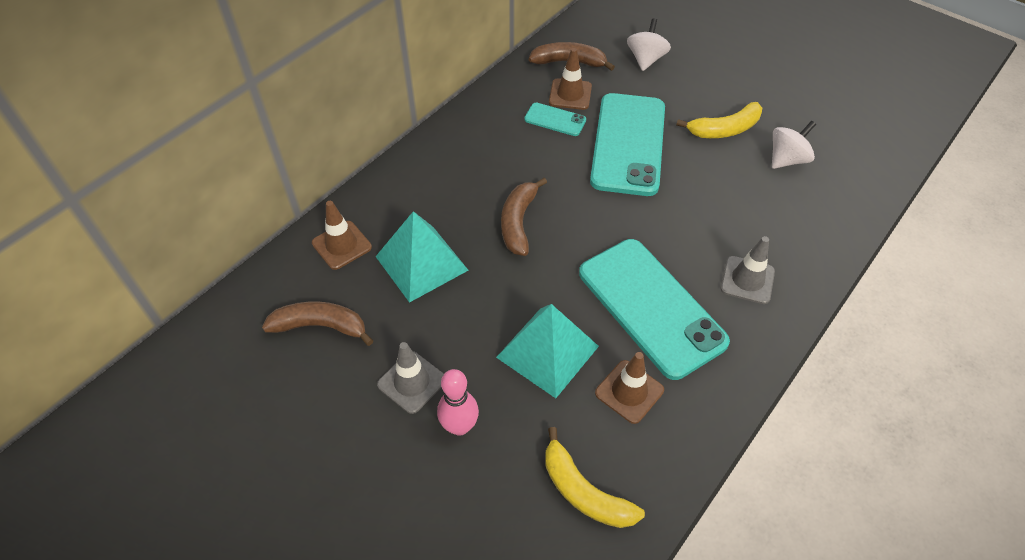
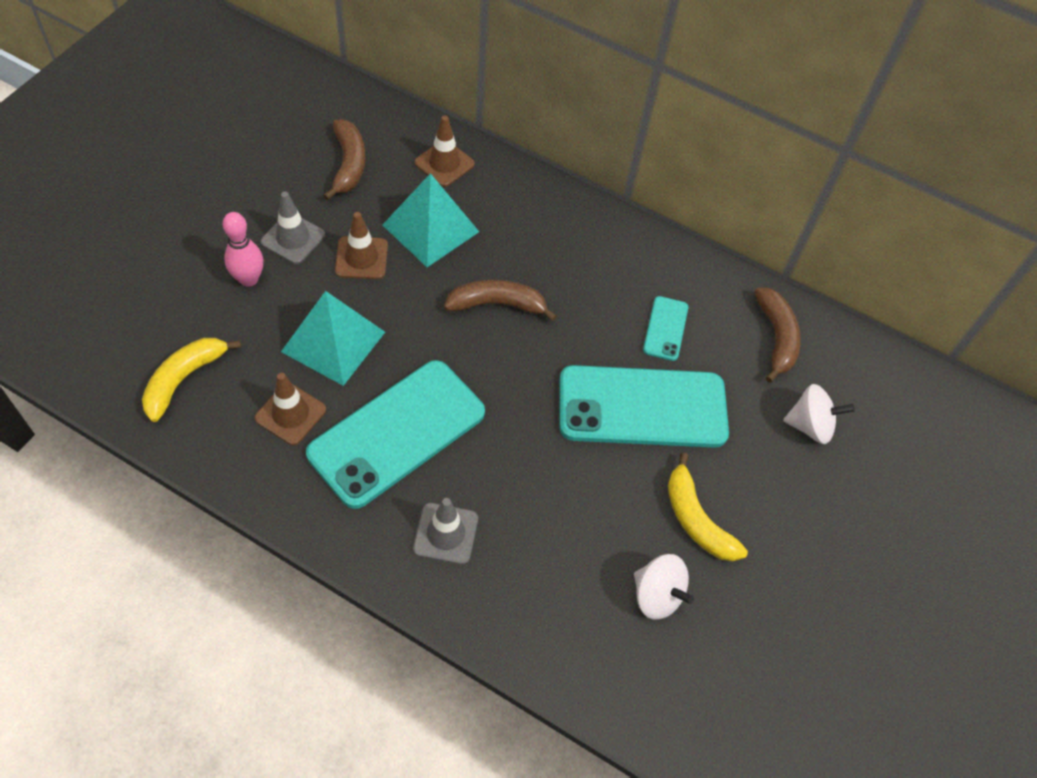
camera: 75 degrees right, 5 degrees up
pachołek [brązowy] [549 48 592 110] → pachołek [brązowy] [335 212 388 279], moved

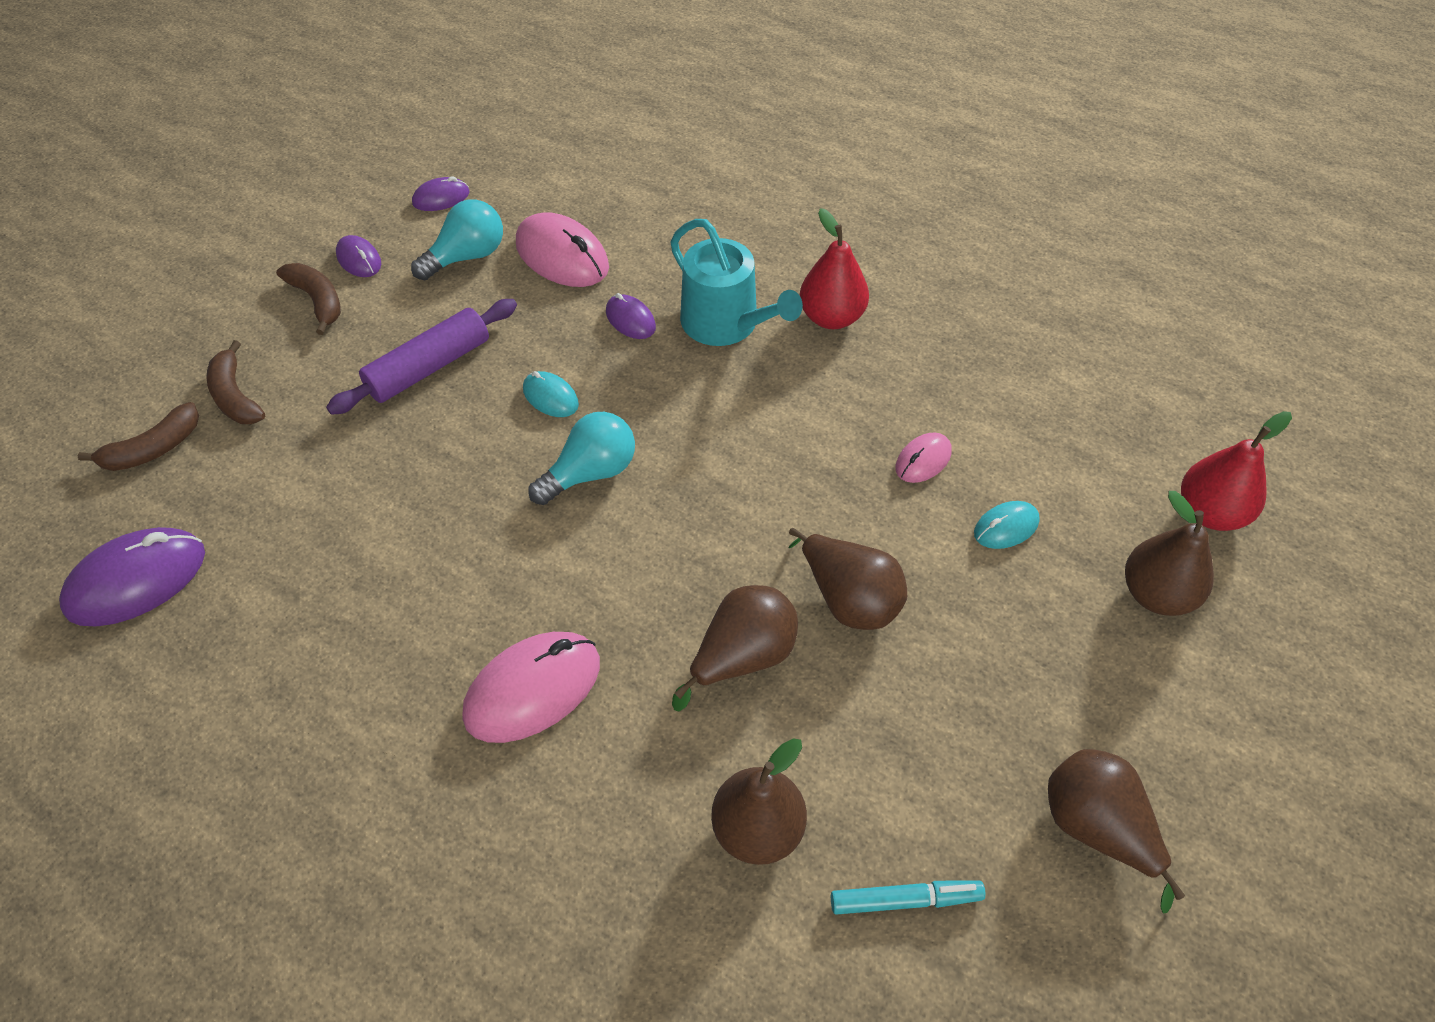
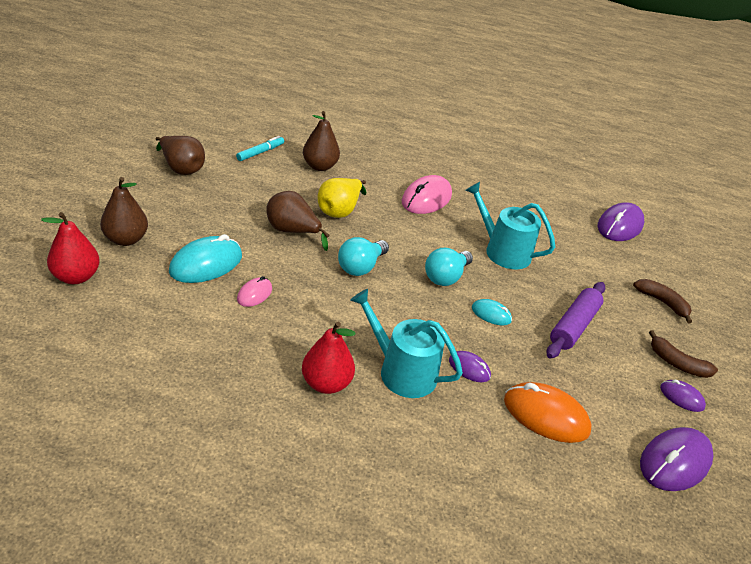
camera: 160 degrees right, 15 degrees down
banan [brązowy] [78 402 199 471] → -
- → konewka [turkusowy] [466 182 555 269]
żarówka [turkusowy] [411 199 503 280] → żarówka [turkusowy] [338 237 389 276], moved
myszka [różowy] [516 212 609 287] → myszka [pomarańczowy] [504 382 592 443]
gruszka [brązowy] [672 585 798 712] → gruszka [żółty] [318 178 366 218]
flamaster [turkusowy] [831 880 986 915] → flamaster [turkusowy] [236 136 284 161], 150 degrees clockwise
myszka [fioletowy] [412 176 469 211] → myszka [fioletowy] [640 427 714 491], x1.85
myszka [turkusowy] [974 501 1040 549] → myszka [turkusowy] [169 234 242 283], x1.85

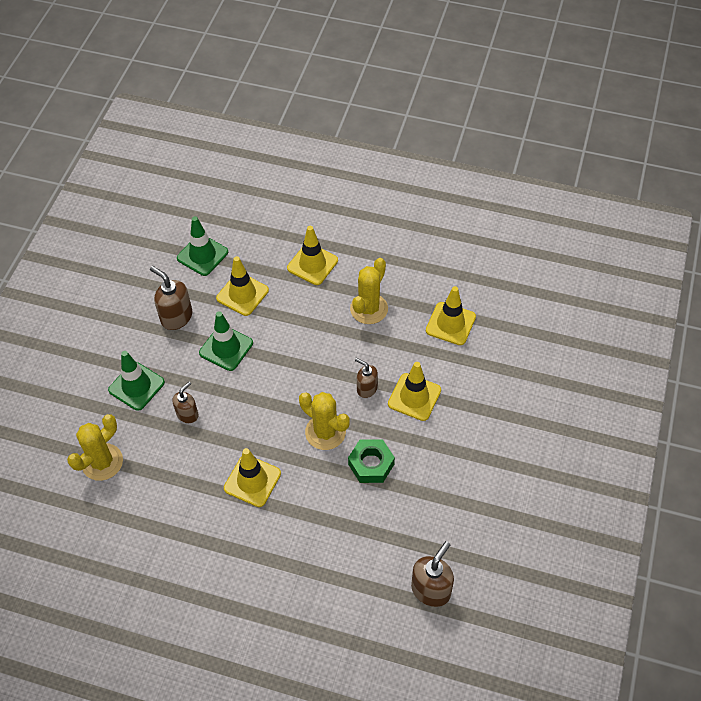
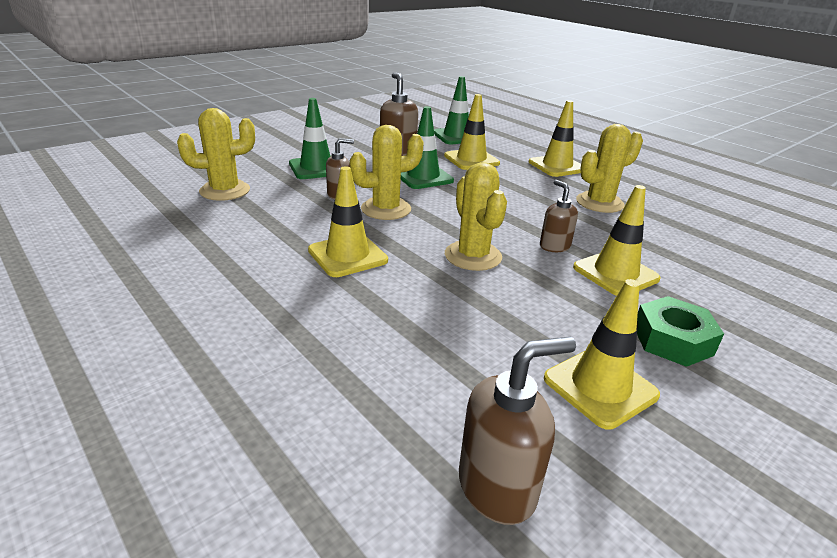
camera: 30 degrees right, 25 degrees down
- → kaktus [żółty] [349 125 424 220]
nakrętka [zielony] [348 439 395 483] → nakrętka [zielony] [637 296 724 367], moved
pachołek [żółty] [426 286 476 345] → pachołek [żółty] [544 279 660 430], moved

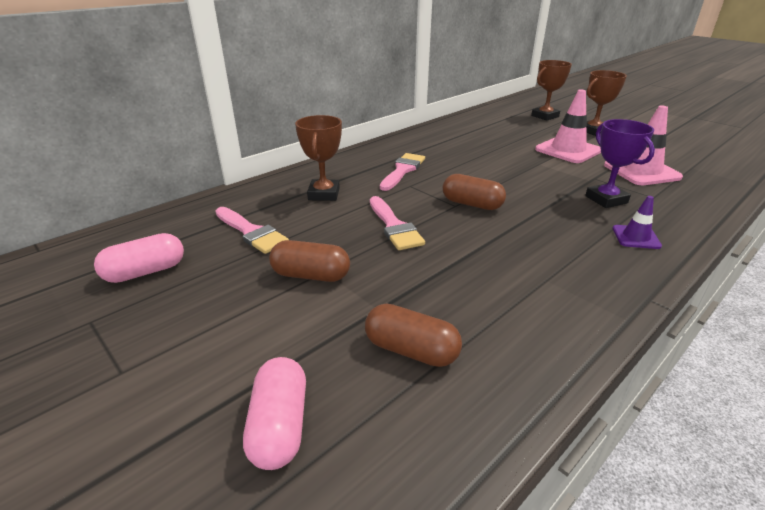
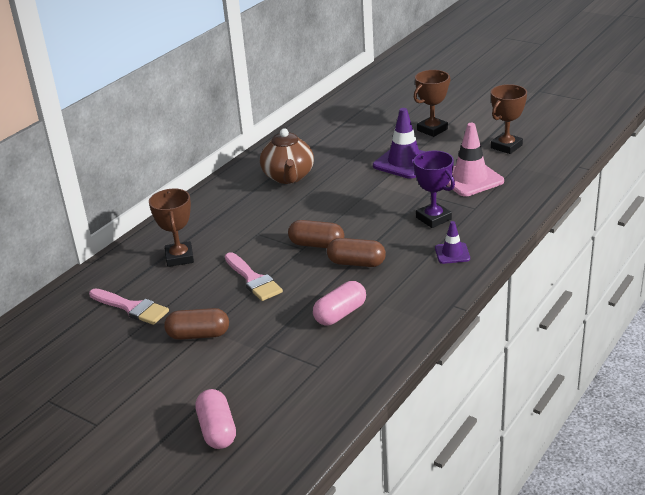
camera: 10 degrees left, 0 degrees up
pędzel [różowy] [380 153 425 191] → -
- → imbryk [brązowy] [260 128 314 184]
kapsułka [różowy] [94 233 184 283] → kapsułka [różowy] [313 281 366 325], moved
kapsułka [brązowy] [365 304 462 367] → kapsułka [brązowy] [327 238 386 267], moved
puchar [brązowy] [531 60 572 120] → puchar [brązowy] [491 84 527 154], moved
pachołek [różowy] [535 89 601 163] → pachołek [fioletowy] [373 108 425 179]

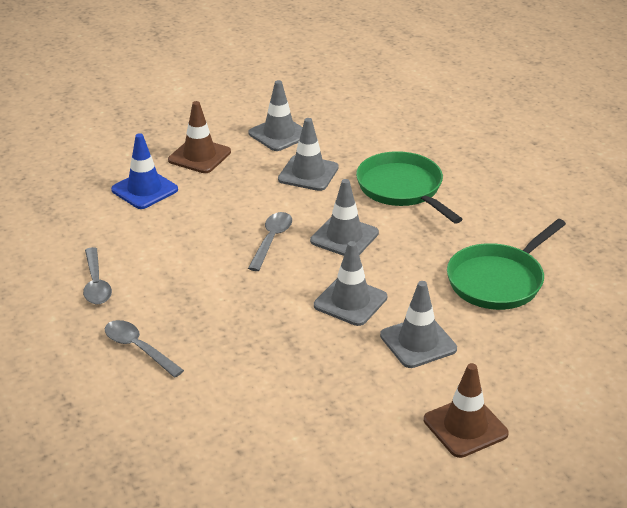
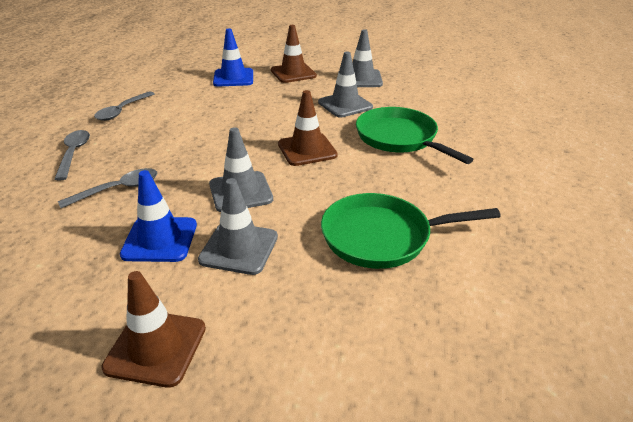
camera: 40 degrees right, 0 degrees up
- → pachołek [niebieski] [120 170 197 262]
łyżka [szary] [248 212 292 271] → łyżka [szary] [58 168 158 208], moved
pachołek [szary] [310 179 379 256] → pachołek [brązowy] [278 90 338 166]
patelnia [zielony] [356 151 462 224] → patelnia [zielony] [356 107 474 164], 45 degrees counterclockwise

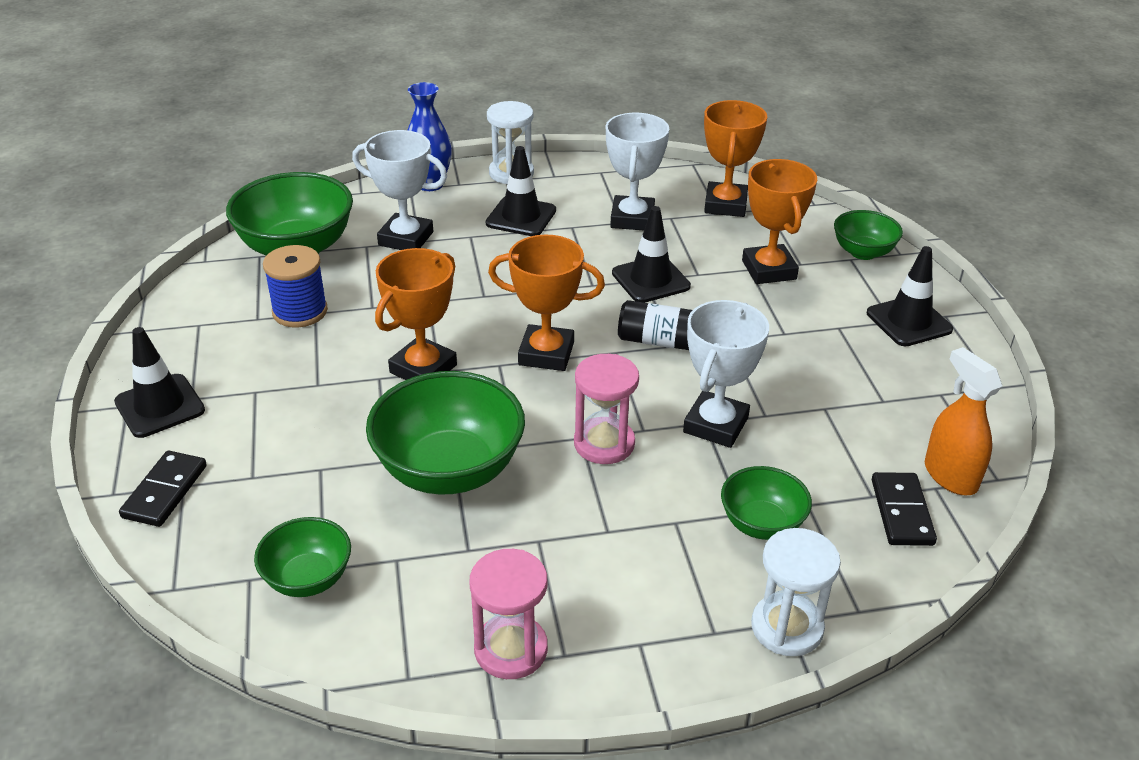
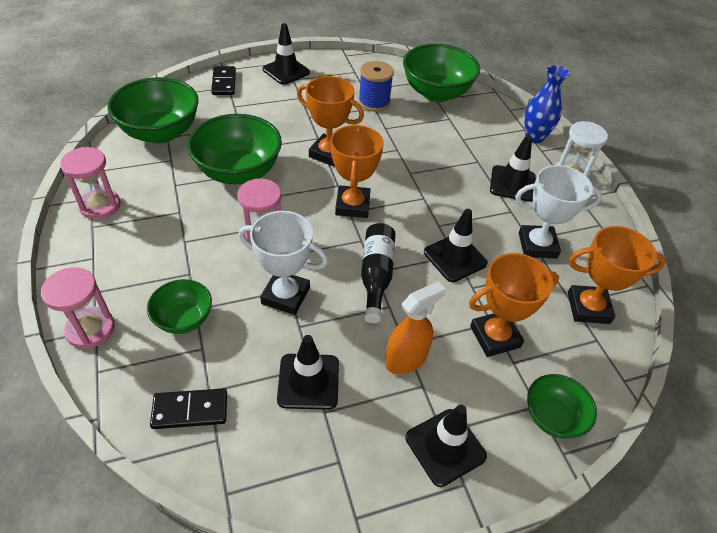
camera: 80 degrees right, 10 degrees up
puchar [biały] [352 130 447 250] → -
- → pachołek [czarny] [277 335 339 410]
spryskiwacz [pomarańczowy] [925 347 1002 495] → spryskiwacz [pomarańczowy] [385 281 446 374], moved
klepsydra [biały] [751 528 841 656] → klepsydra [różowy] [41 267 115 349]
kostka domina [czarny] [119 451 207 527] → kostka domina [czarny] [211 66 236 95], 75 degrees clockwise
miska [zielony] [254 517 351 597] → miska [zielony] [107 77 199 144], x1.81

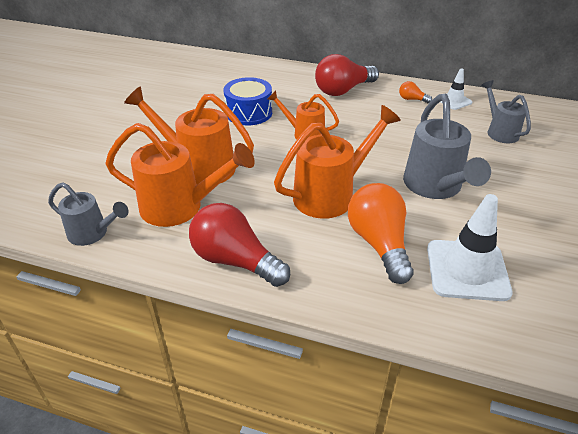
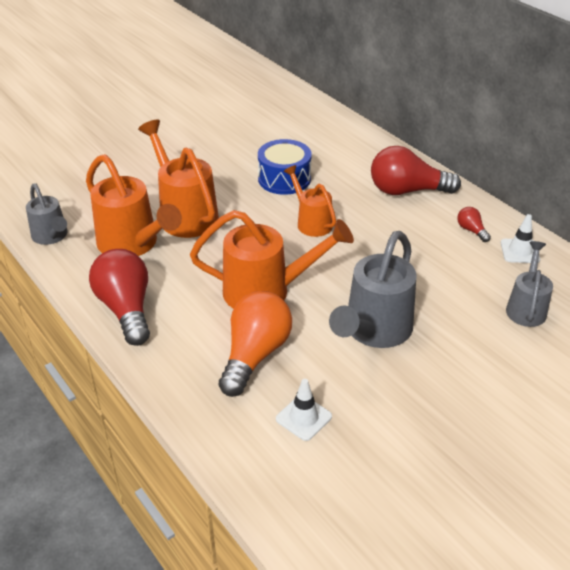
camera: 35 degrees right, 0 degrees up
żarówka [pomarańczowy] [399 81 432 103] → żarówka [czerwony] [457 207 491 242]
pachołek [biały] [427 194 513 301] → pachołek [biały] [276 379 332 441], x0.54

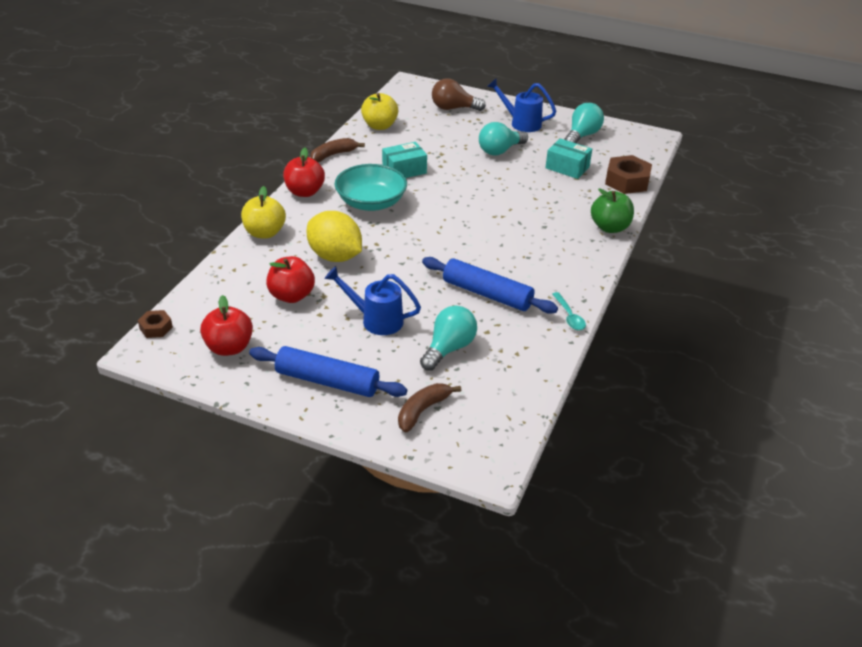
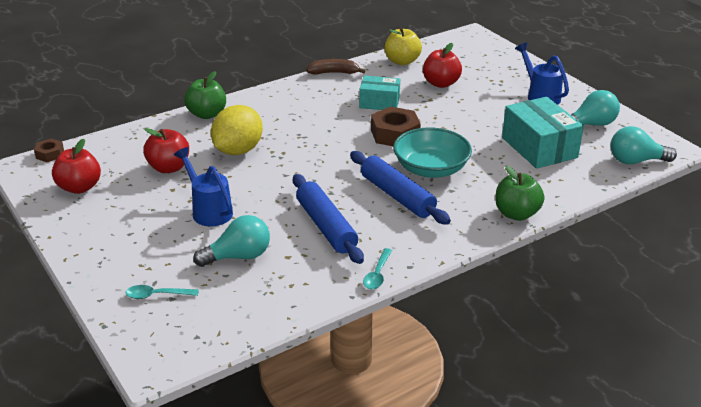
camera: 35 degrees right, 5 degrees down
żarówka [brązowy] [432 78 486 111] → -
wałek do ciasta [niebieski] [249 346 407 397] → wałek do ciasta [niebieski] [350 151 451 225], moved
jabłko [czerwony] [283 148 325 197] → jabłko [czerwony] [423 43 462 88], moved
miska [turkusowy] [334 164 407 211] → miska [turkusowy] [393 128 472 178], moved
żarówka [turkusowy] [479 122 528 155] → żarówka [turkusowy] [611 126 677 164], moved
nakrętka [brązowy] [605 155 652 194] → nakrętka [brązowy] [371 106 421 146], moved
banan [brązowy] [398 383 461 432] → łyżka [turkusowy] [126 285 199 299]
jabłko [żółty] [241 186 286 238] → jabłko [zielony] [184 71 226 119]
cytryna [żółty] [307 211 362 262] → cytryna [żółty] [211 105 263 155], 45 degrees clockwise
pudełko [turkusowy] [545 138 592 179] → pudełko [turkusowy] [502 97 584 169], x1.59

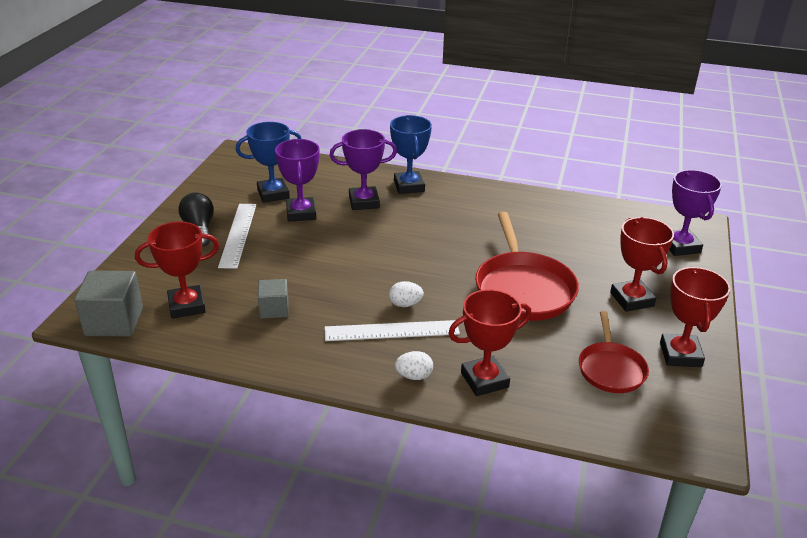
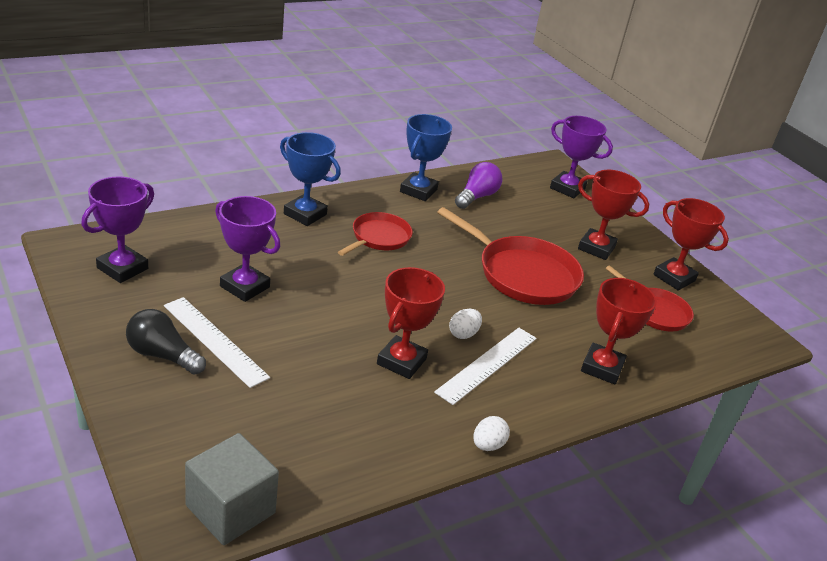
camera: 50 degrees left, 0 degrees up
sześcian [szary] [258 279 289 319] → -
- → patelnia [czerwony] [338 212 413 256]
- → żarówka [fioletowy] [455 162 502 209]
puchar [czerwony] [135 221 219 319] → puchar [czerwony] [377 267 445 379], moved
puchar [niebieski] [236 122 302 203] → puchar [niebieski] [400 114 452 201], moved
puchar [fioletowy] [330 129 397 210] → puchar [fioletowy] [81 176 154 283], moved
jajko [biały] [395 351 433 380] → jajko [biały] [473 416 510 451], moved

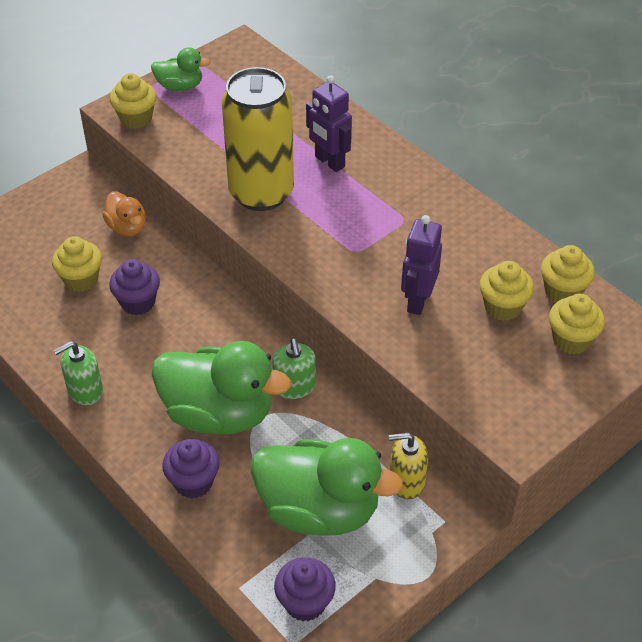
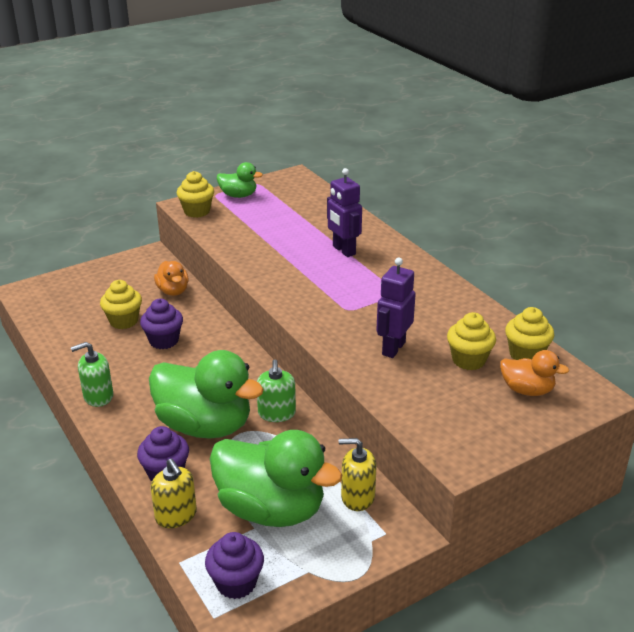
camera: 10 degrees right, 15 degrees down
puszka [żółty] [222 67 294 211] → -
- → dozownik mydła [żółty] [151 458 197 528]
muffinka [żółty] [549 293 605 354] → kaczka [pomarańczowy] [500 350 569 396]

